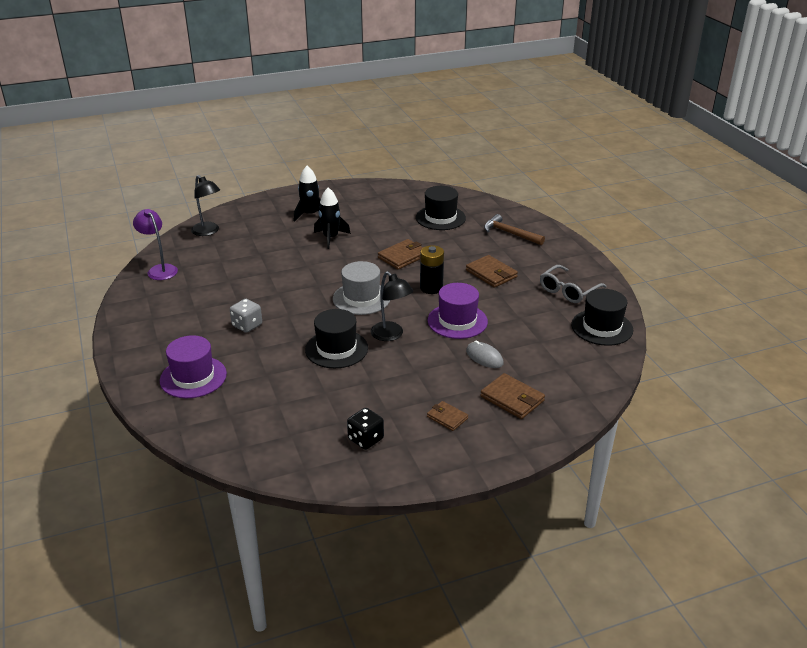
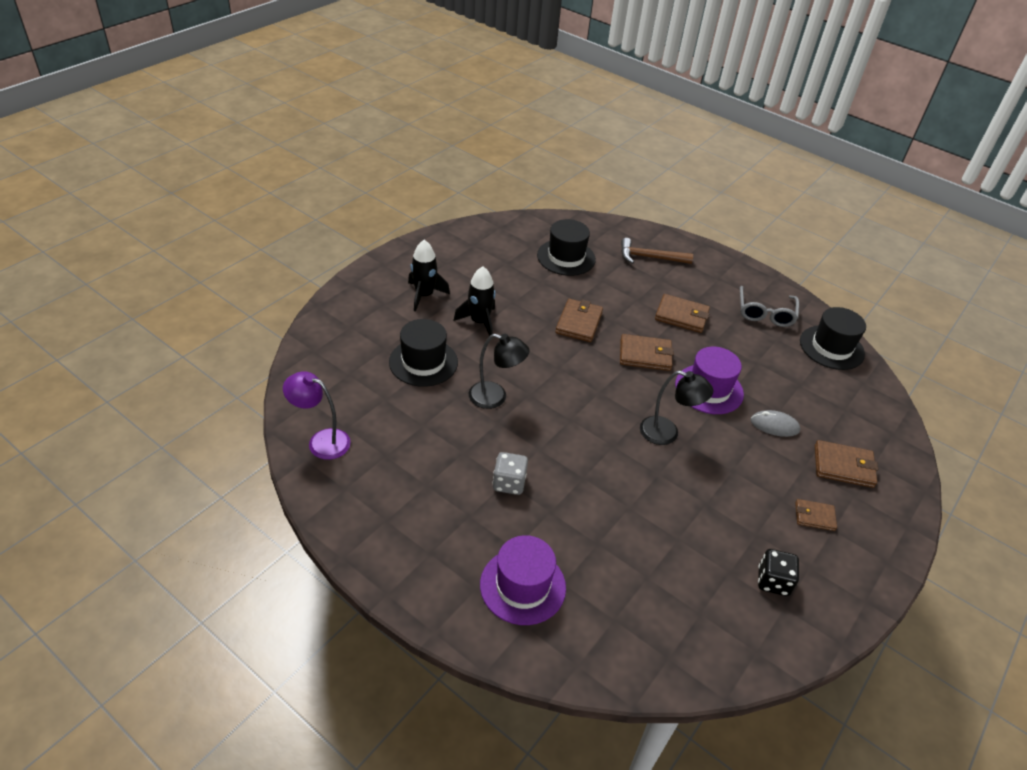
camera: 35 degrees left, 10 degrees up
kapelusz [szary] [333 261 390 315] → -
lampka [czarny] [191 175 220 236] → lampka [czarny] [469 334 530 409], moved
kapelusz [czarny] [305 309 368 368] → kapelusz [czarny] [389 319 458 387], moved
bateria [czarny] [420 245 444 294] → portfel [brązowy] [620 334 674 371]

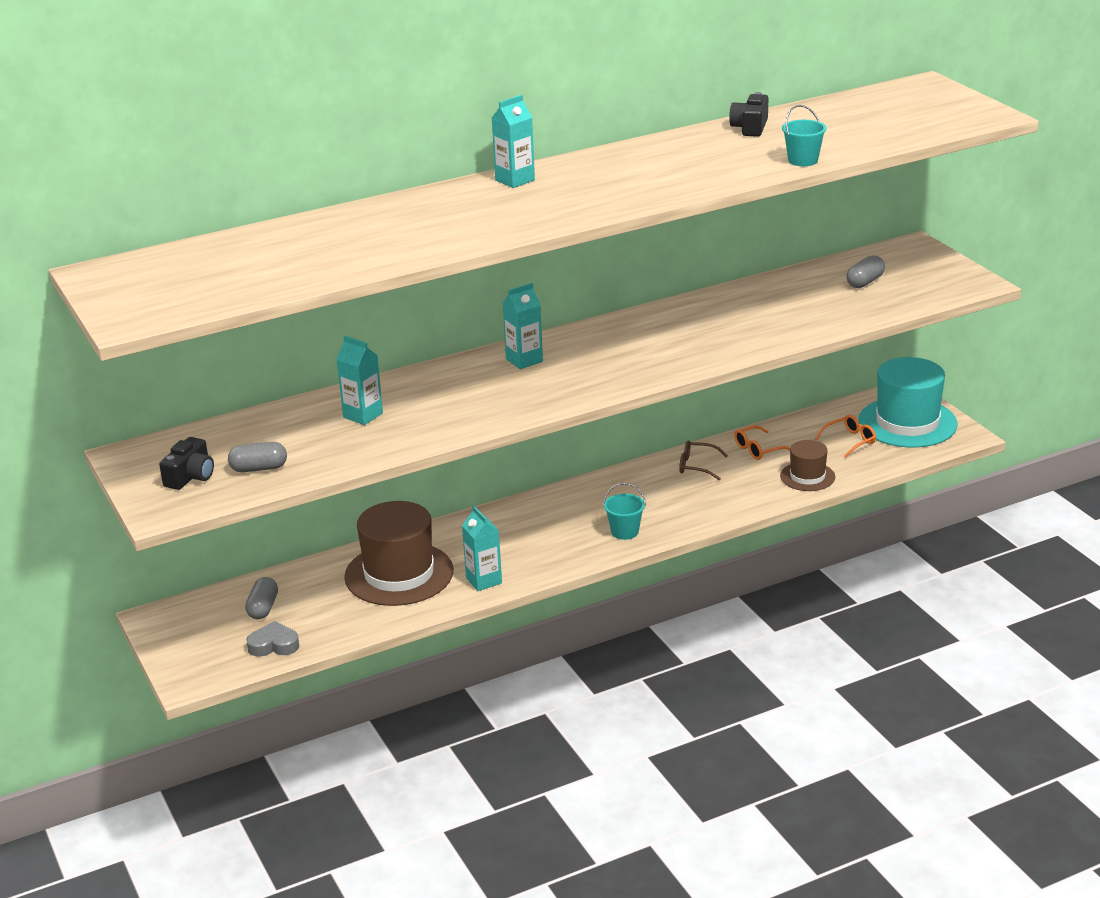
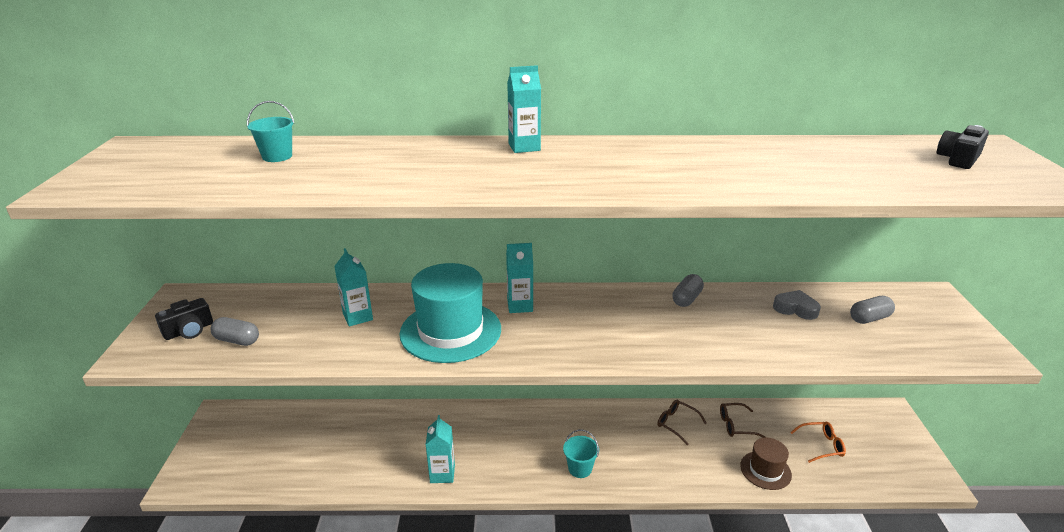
camera: 25 degrees right, 0 degrees up
kapelusz [brązowy] [344 501 454 606] → -
kapsułka [szary] [245 577 278 620] → kapsułka [szary] [672 274 704 307], moved
serce [szary] [246 621 299 657] → serce [szary] [773 290 821 320], moved
aparat fotograficzny [czarny] [729 92 768 137] → aparat fotograficzny [czarny] [937 125 989 169], moved
wiadro [turkusowy] [782 105 827 166] → wiadro [turkusowy] [247 101 294 162], moved
kapelusz [turkusowy] [858 357 958 448] → kapelusz [turkusowy] [399 263 501 363], moved
okulary [pomarańczowy] [734 426 790 460] → okulary [brązowy] [720 403 766 438]

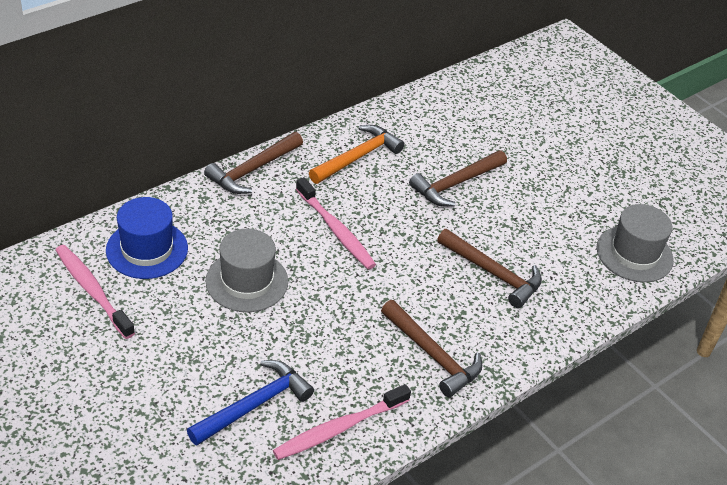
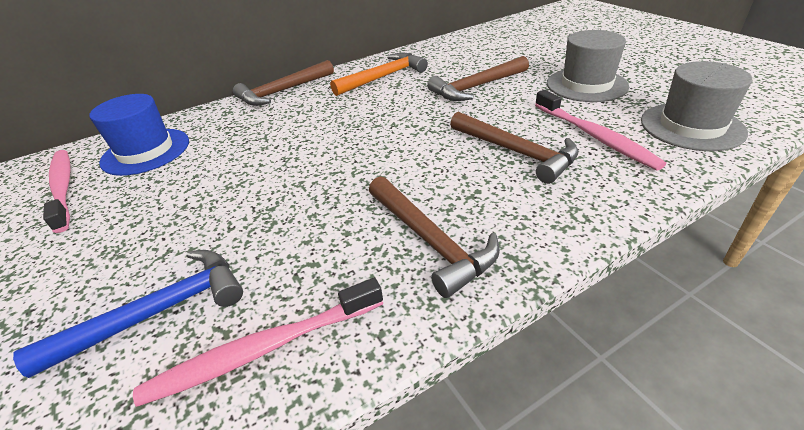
camera: 15 degrees right, 5 degrees down
kapelusz [szary] [206 229 288 312] → kapelusz [szary] [547 30 629 102], moved
szczoteczka do zębów [różowy] [296 177 376 270] → szczoteczka do zębów [różowy] [535 90 666 170], moved

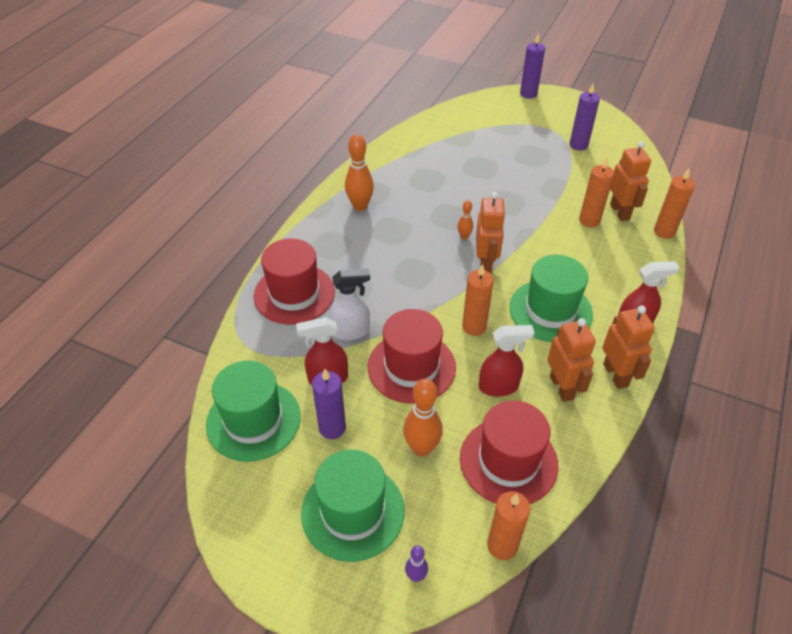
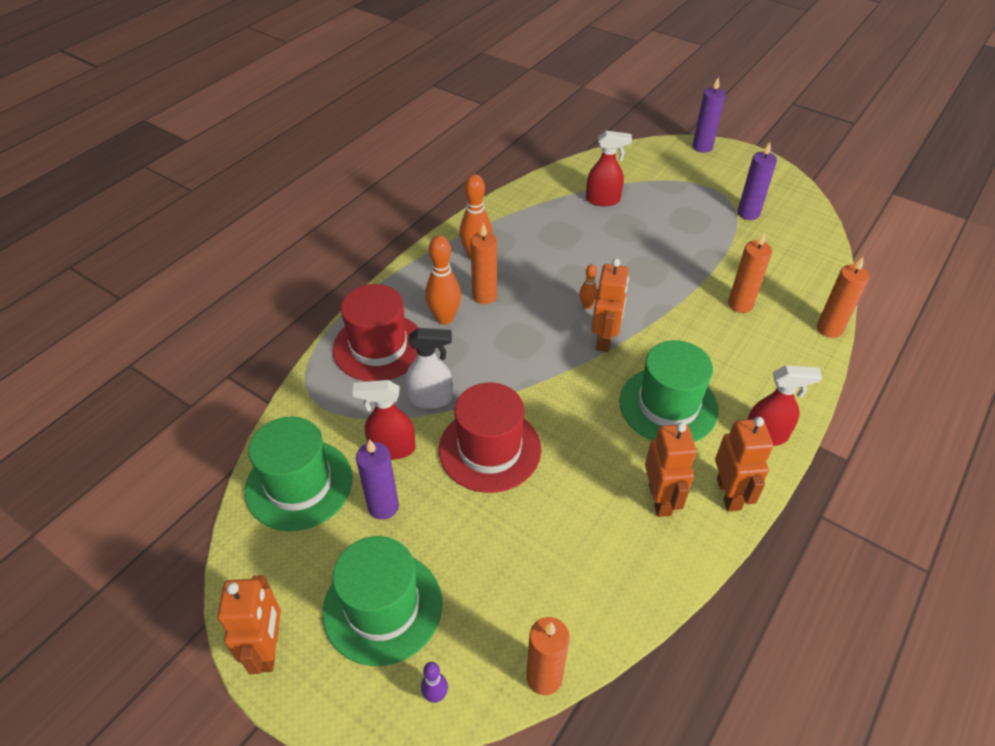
camera: 10 degrees right, 0 degrees up
kapelusz [czerwony] [460 400 558 504] → -
kręgiel [pomarańczowy] [403 379 443 456] → kręgiel [pomarańczowy] [425 235 461 325], moved
świeca [pomarańczowy] [462 264 494 336] → świeca [pomarańczowy] [470 223 497 304], moved
spryskiwacz [czerwony] [479 325 535 397] → spryskiwacz [czerwony] [586 131 632 206], moved
robot [pomarańczowy] [610 141 651 221] → robot [pomarańczowy] [217 575 281 674], moved

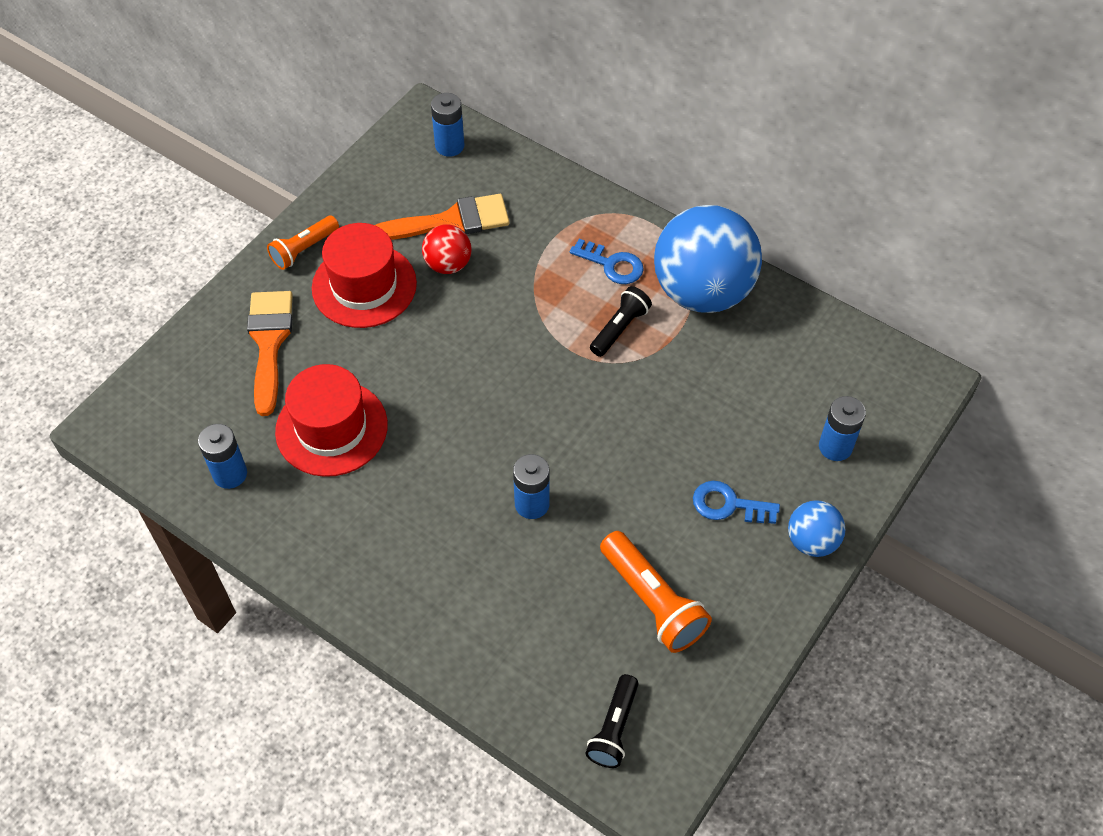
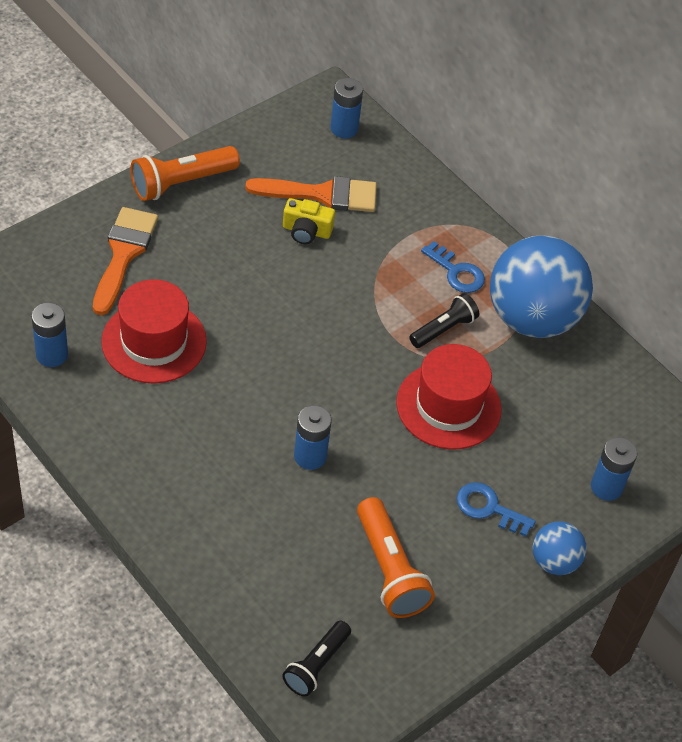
camera: 10 degrees right, 5 degrees down
kapelusz [czerwony] [312 223 417 328] → kapelusz [czerwony] [396 344 502 450], moved
piłka [czerwony] [422 225 472 274] → aparat fotograficzny [żółty] [283 198 335 244]
latarka [pomarańczowy] [267 216 339 270] → latarka [pomarańczowy] [131 146 240 201], x1.53

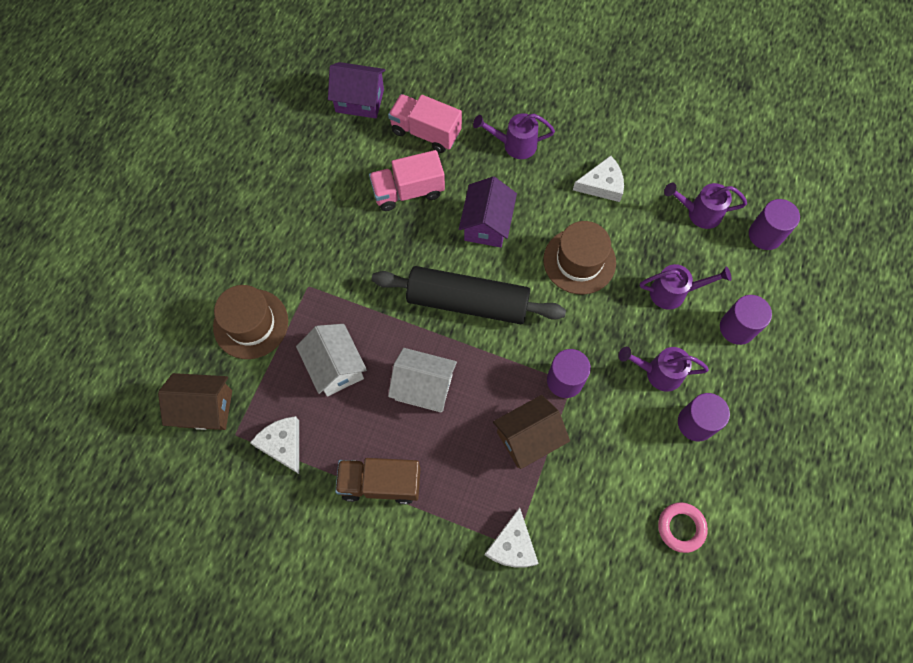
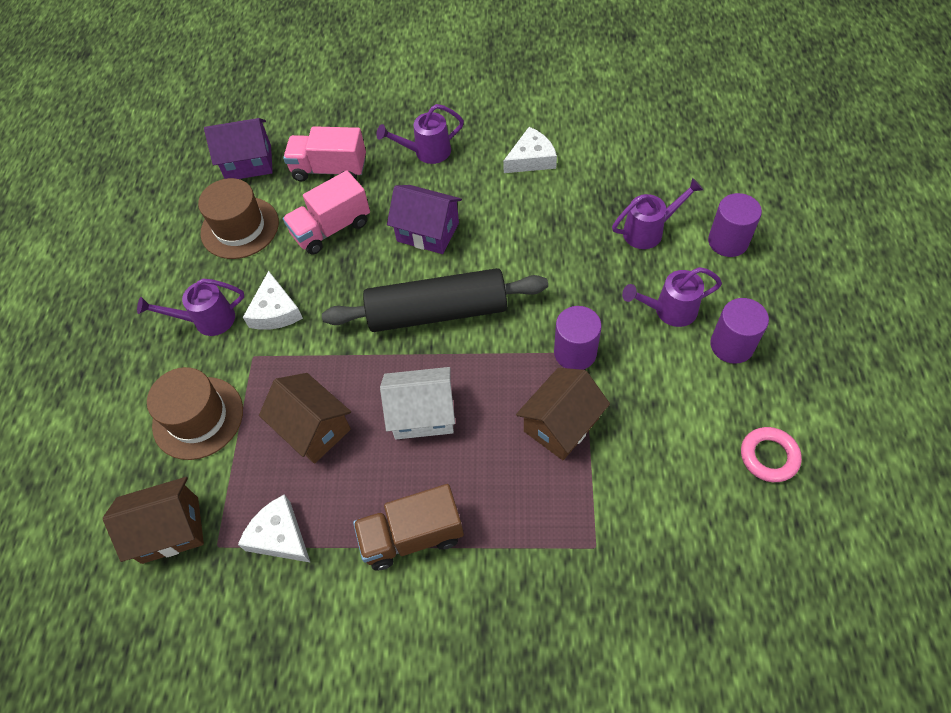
camera: 15 degrees left, 10 degrees down
walec [fioletowy] [749 199 800 250] → -
ser [biały] [484 507 539 568] → ser [biały] [243 271 303 330], moved
kapelusz [brązowy] [543 221 616 294] → kapelusz [brązowy] [198 178 279 259], moved
konewka [fioletowy] [664 183 747 229] → konewka [fioletowy] [137 279 244 336], moved
domek [biały] [296 324 367 397] → domek [brązowy] [259 373 351 464]
domek [fioletowy] [459 177 517 247] → domek [fioletowy] [387 185 462 254], 60 degrees counterclockwise

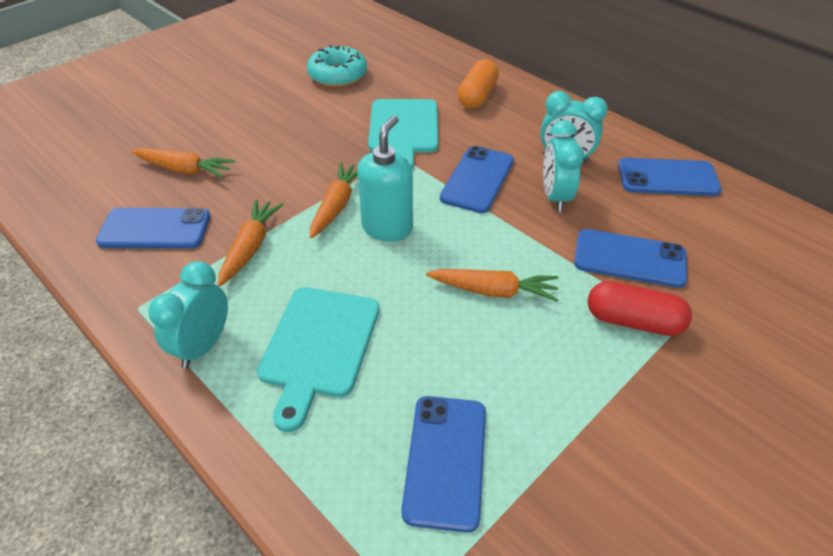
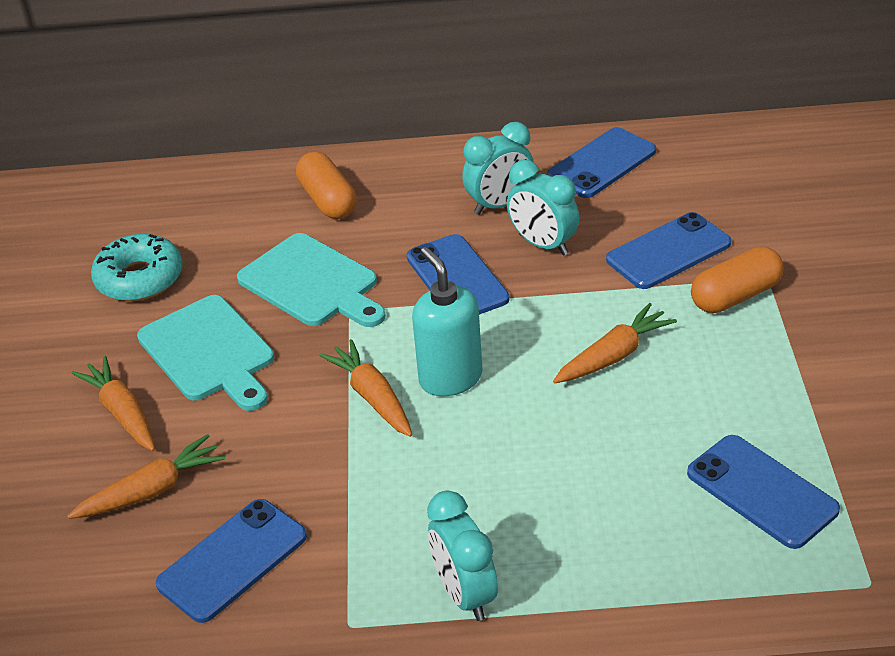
camera: 45 degrees left, 5 degrees down
marchewka [pomarańczowy] [218 199 284 287] → marchewka [pomarańczowy] [71 356 155 451], moved
deska do krojenia [turkusowy] [257 287 380 432] → deska do krojenia [turkusowy] [137 295 274 411], moved
kapsułka [czerwony] [588 281 692 336] → kapsułka [pomarańczowy] [691 246 784 313]

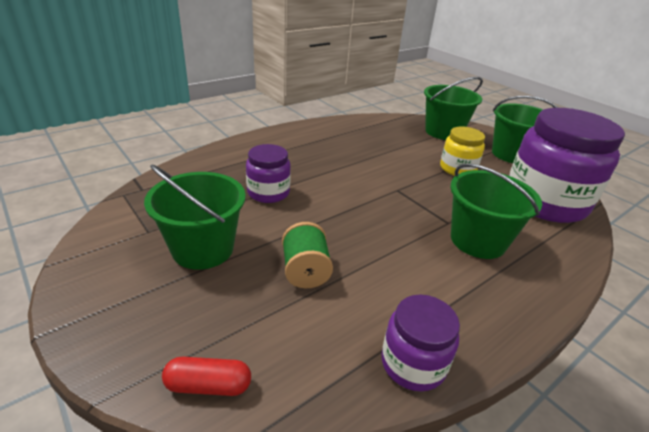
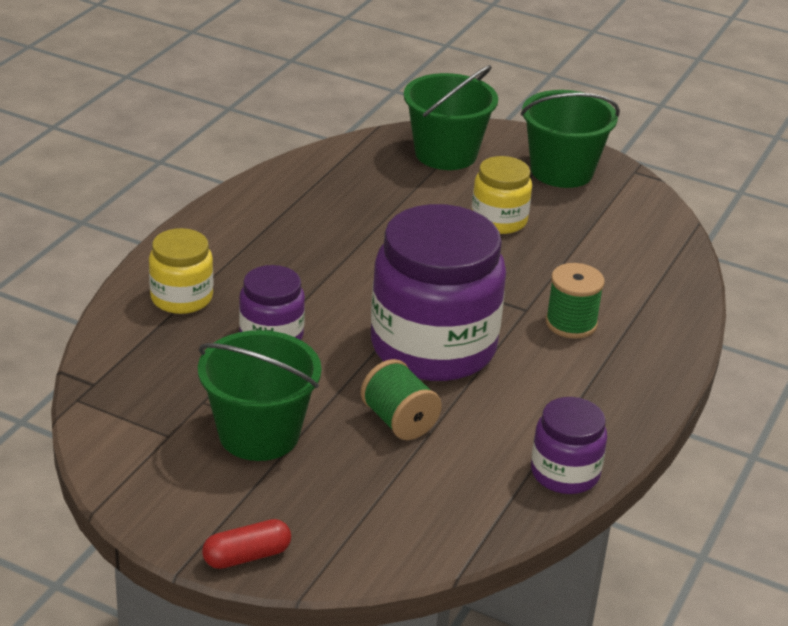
camera: 25 degrees left, 0 degrees up
- → słoik [żółty] [149 228 213 314]
kapsułka [czerwony] [162 357 251 396] → kapsułka [czerwony] [202 519 291 569], moved
słoik [fioletowy] [509 108 625 223] → słoik [fioletowy] [371 204 506 381], moved
wiadro [zielony] [450 164 542 259] → szpulka [zielony] [546 263 605 339]

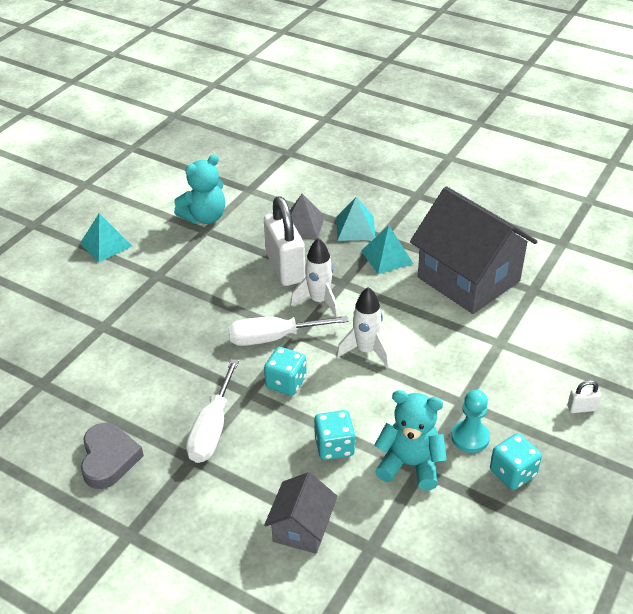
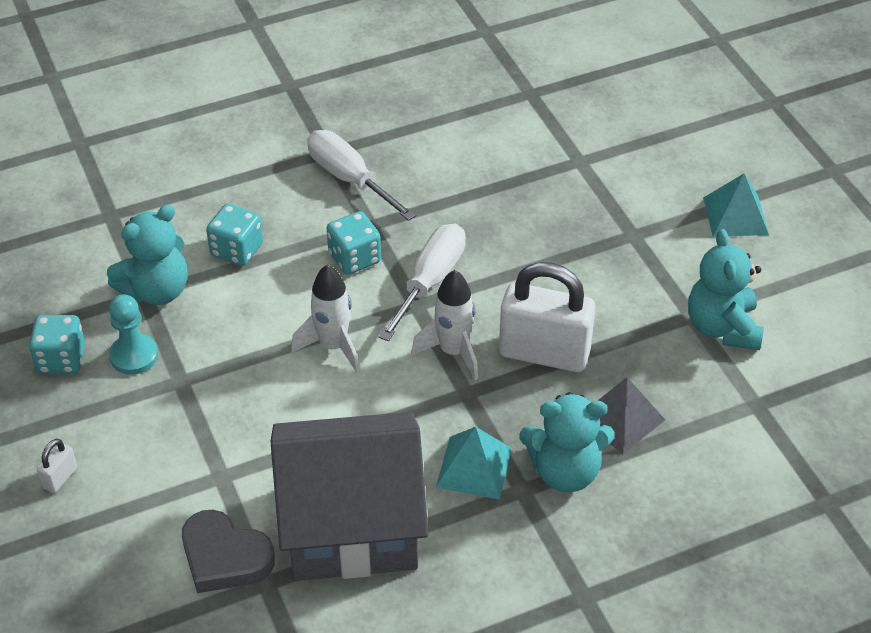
camera: 125 degrees right, 5 degrees up
domek [szary] [264 472 337 554] → -
serce [szary] [81 423 144 489] → serce [szary] [182 510 275 593], moved
piramida [turkusowy] [336 197 375 241] → miś [turkusowy] [520 392 615 492]

